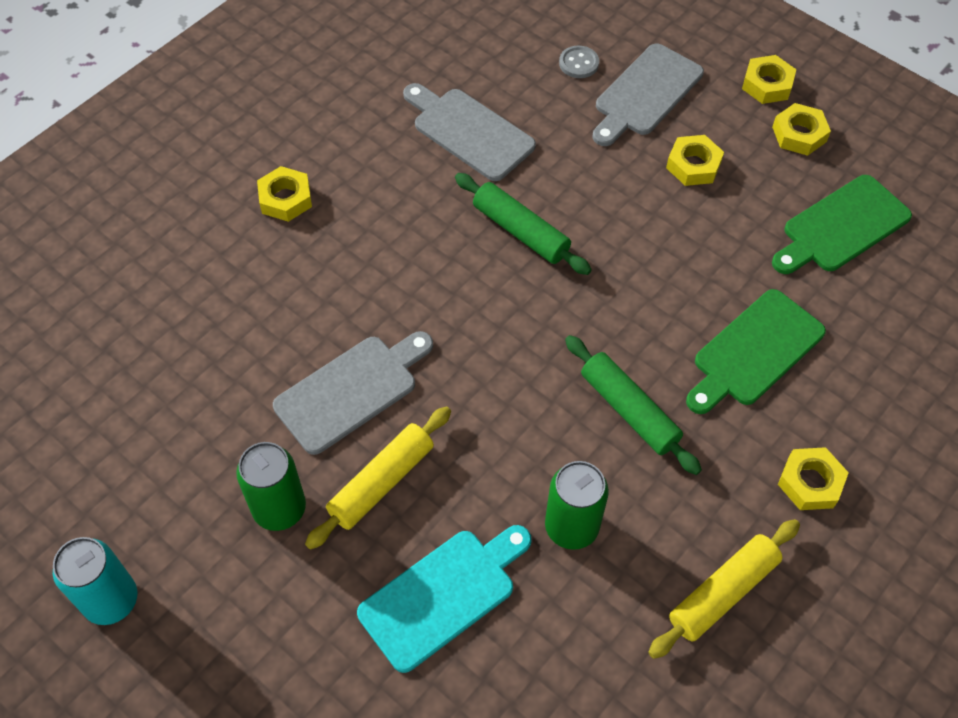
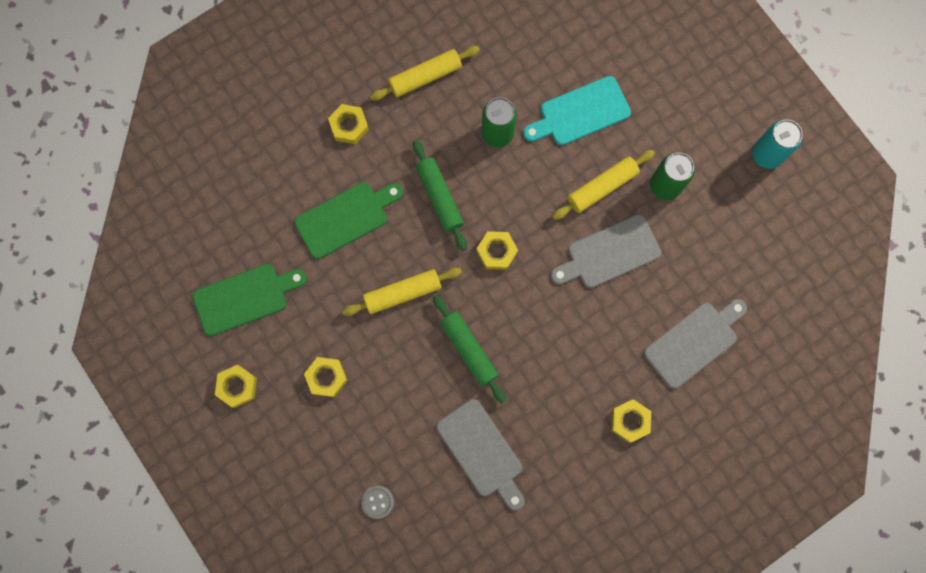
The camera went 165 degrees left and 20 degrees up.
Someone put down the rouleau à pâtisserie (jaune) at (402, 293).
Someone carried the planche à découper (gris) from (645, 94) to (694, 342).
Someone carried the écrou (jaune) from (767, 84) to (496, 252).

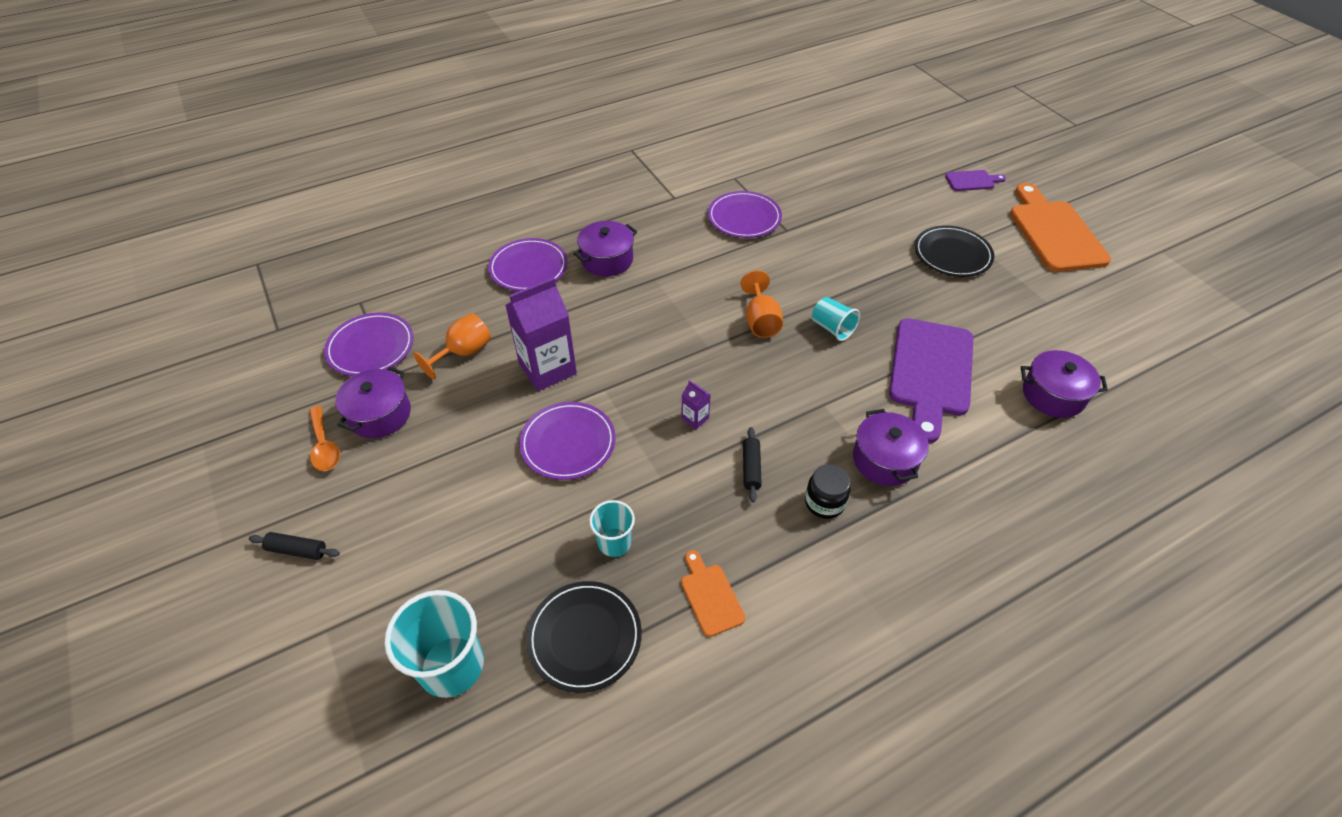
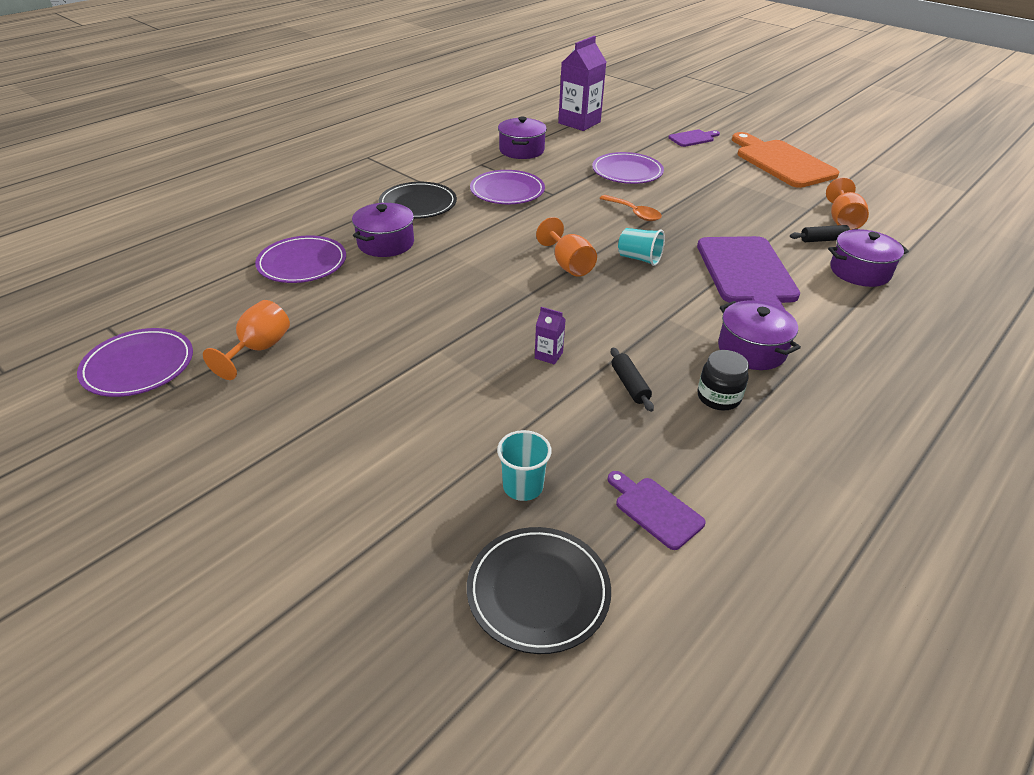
The camera went 20 degrees left and 10 degrees down.
Someone took away the gobelet (turquoise) at (451, 666).
Someone put down the verre à pied (orange) at (842, 221).
Someone carried the rouleau à pâtisserie (noir) from (297, 550) to (823, 240).
Someone carried the cuillère (orange) from (324, 446) to (634, 213).
Someone carried the marmite (violet) from (380, 414) to (521, 150).
Someone carried the brique de lait (violet) from (547, 369) to (579, 122).
Someone carried the assiette (violet) from (568, 443) to (627, 172).
Someone carried the assiette (noir) from (952, 254) to (418, 204).
Someone repainted the planche à découper (orange) at (710, 596), which became the planche à découper (violet) at (655, 510).

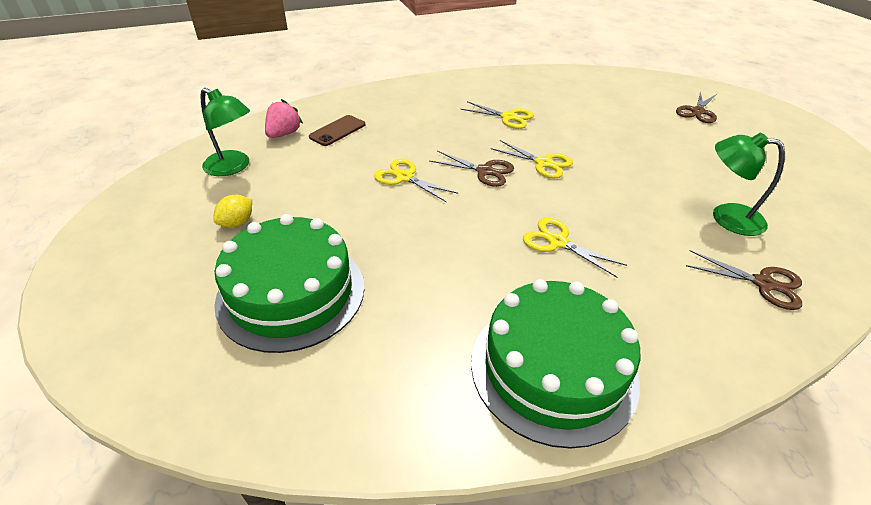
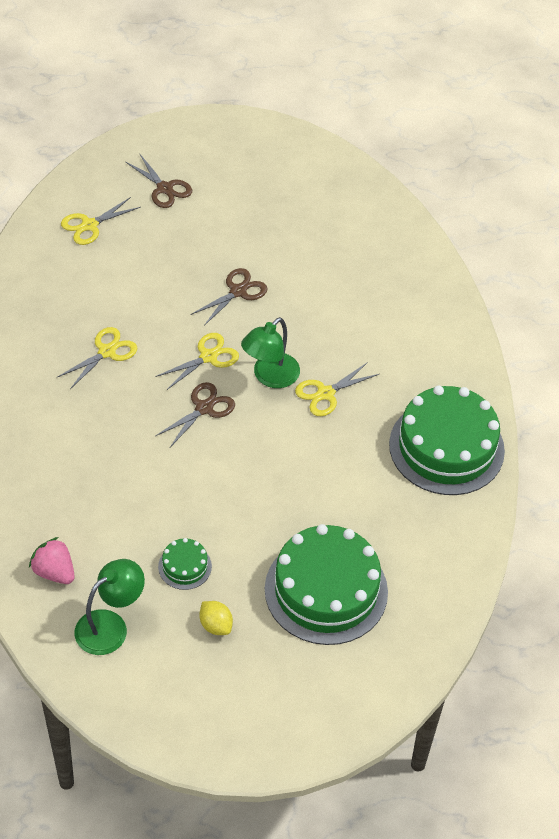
The camera went 75 degrees left and 10 degrees up.
Someone took away the téléphone (marron) at (337, 131).
Someone put down the gâteau (vert) at (185, 566).
Someone carried the ciseaux (jaune) from (404, 177) to (89, 225).
Someone carried the ciseaux (marron) from (763, 283) to (238, 291).
Someone carried the lampe (vert) from (726, 217) to (270, 377).

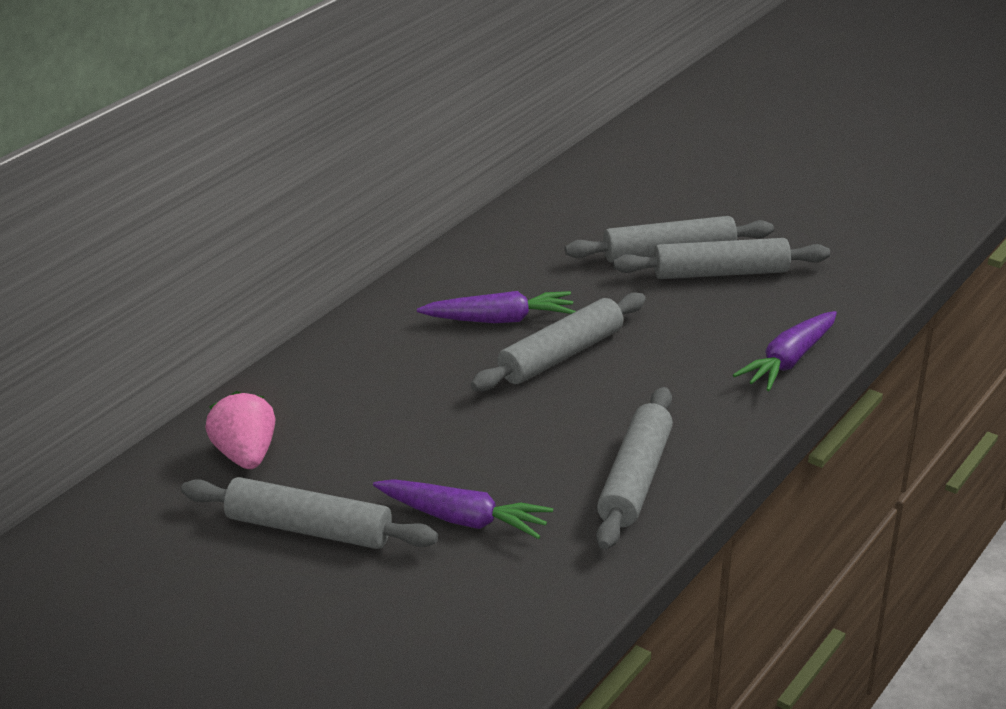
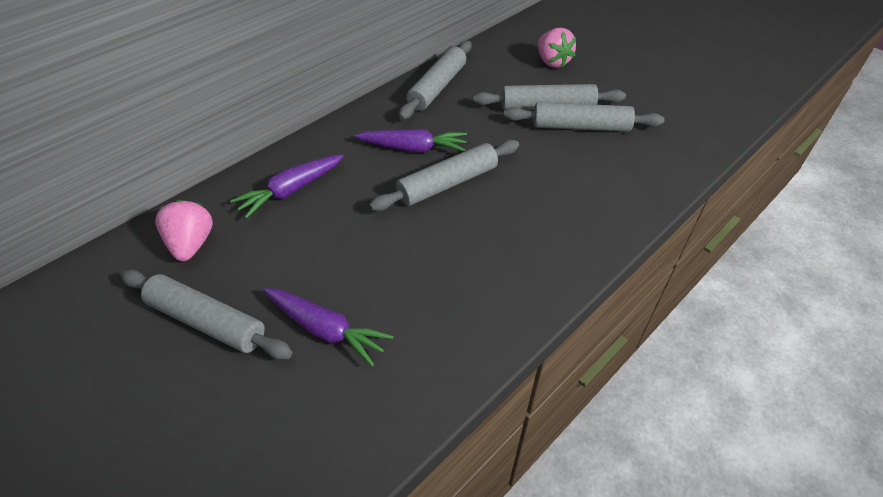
The camera went 10 degrees right and 15 degrees up.
Someone put down the fraise (rose) at (552, 62).
Someone carried the rouleau à pâtisserie (gris) from (635, 479) to (437, 87).
Someone carried the carotte (violet) from (788, 361) to (290, 191).

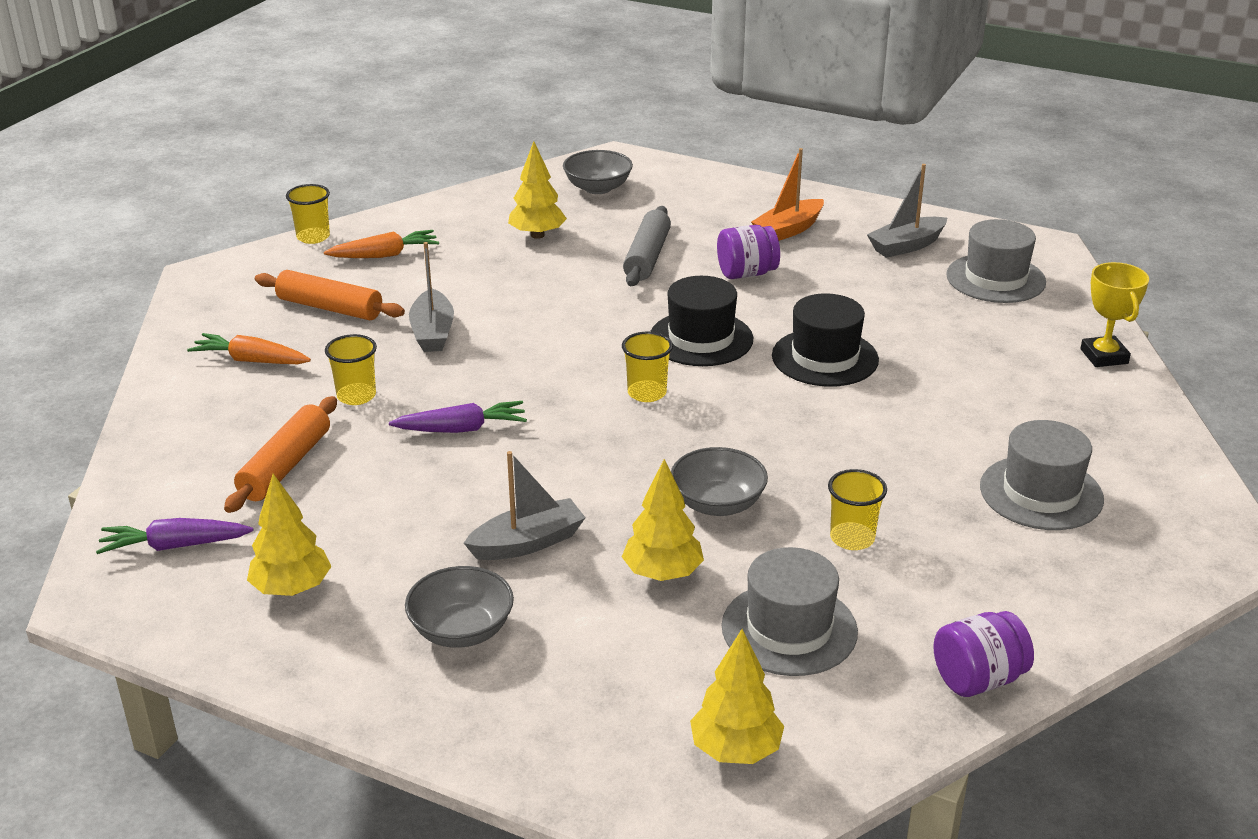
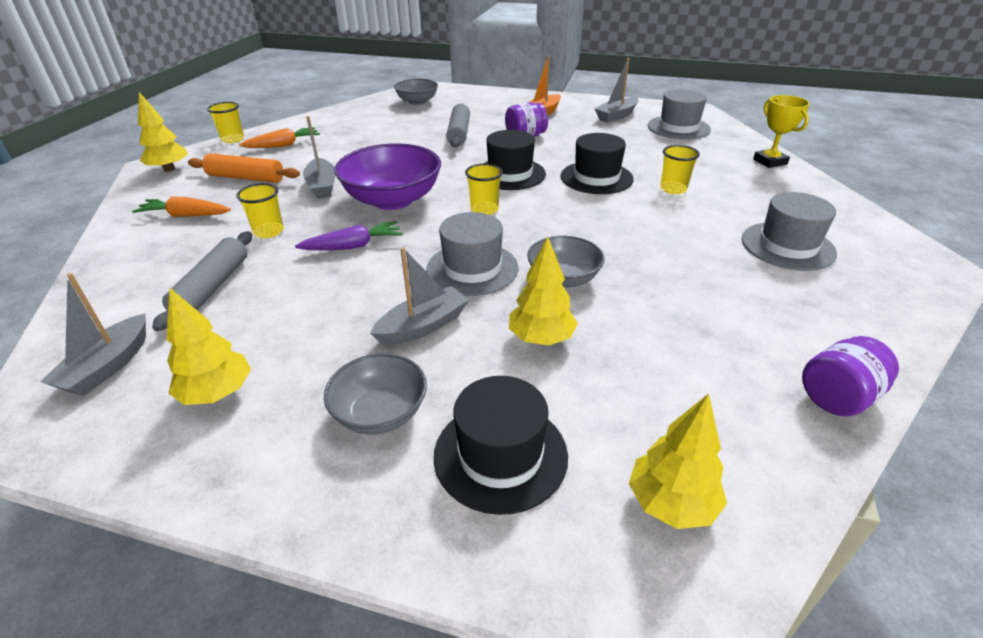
The camera went 10 degrees left and 5 degrees up.
Someone put down the bol (violet) at (392, 200).
Someone put down the chapeau (noir) at (500, 455).
Someone carried the arbre (jaune) from (537, 235) to (169, 169).
Someone carried the chapeau (gris) from (789, 629) to (472, 268).
Someone carried the gobelet (jaune) from (852, 538) to (673, 189).
Someone swapped the carotte (violet) at (175, 546) for the bateau (gris) at (108, 366).
Someone repainted the rouleau à pâtisserie (orange) at (285, 466), which became the rouleau à pâtisserie (gris) at (212, 287).

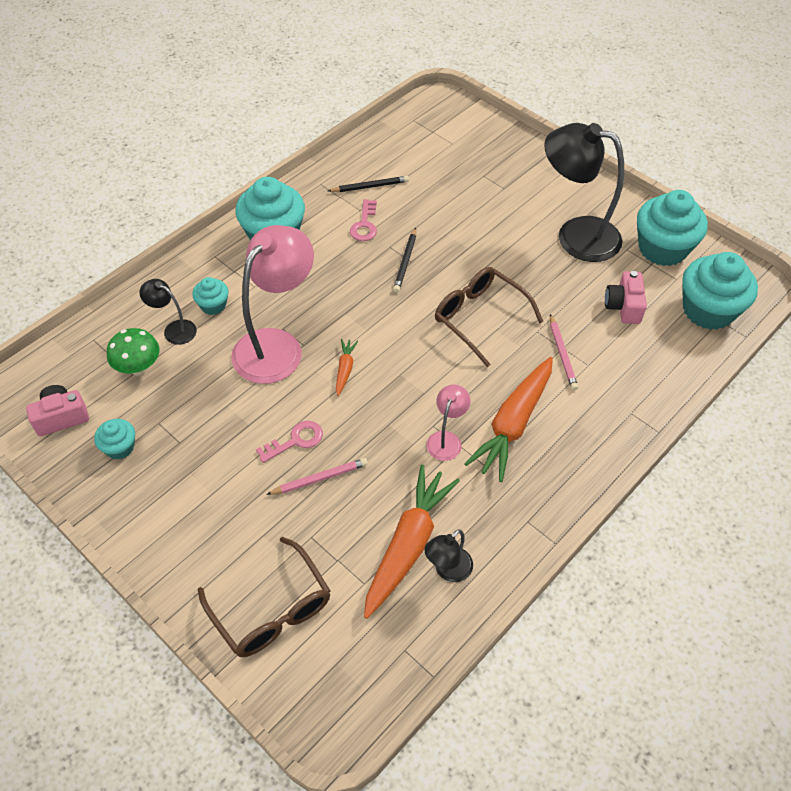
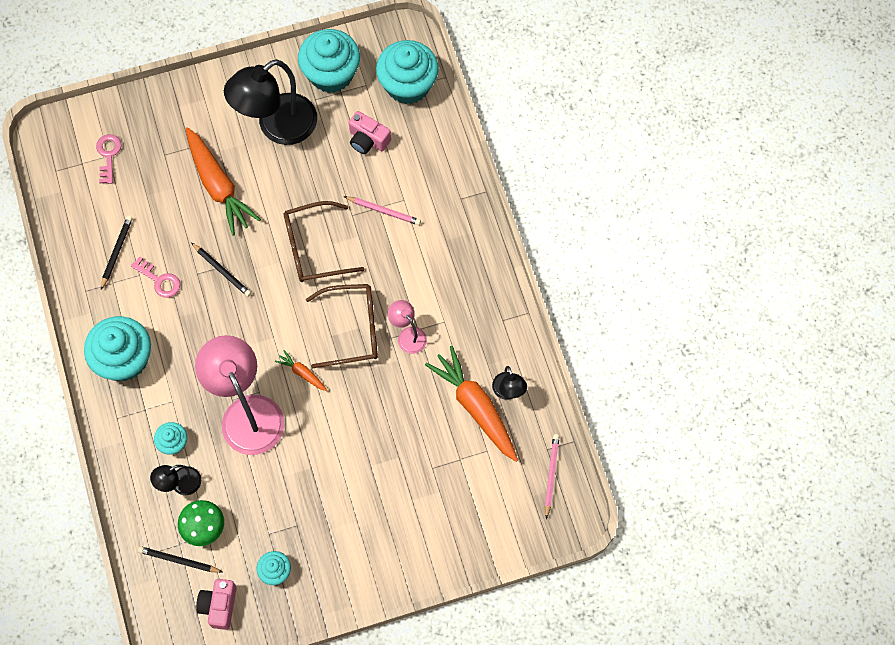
The camera went 60 degrees left and 15 degrees up.
Someone put down the crayon (noir) at (178, 560).
Someone carried the lunettes (marron) from (272, 610) to (353, 329).
Someone carried the clé (rose) from (295, 441) to (108, 155).
Someone carried the crayon (rose) from (320, 478) to (551, 475).
Someone carried the carotte (orange) from (513, 424) to (218, 186).

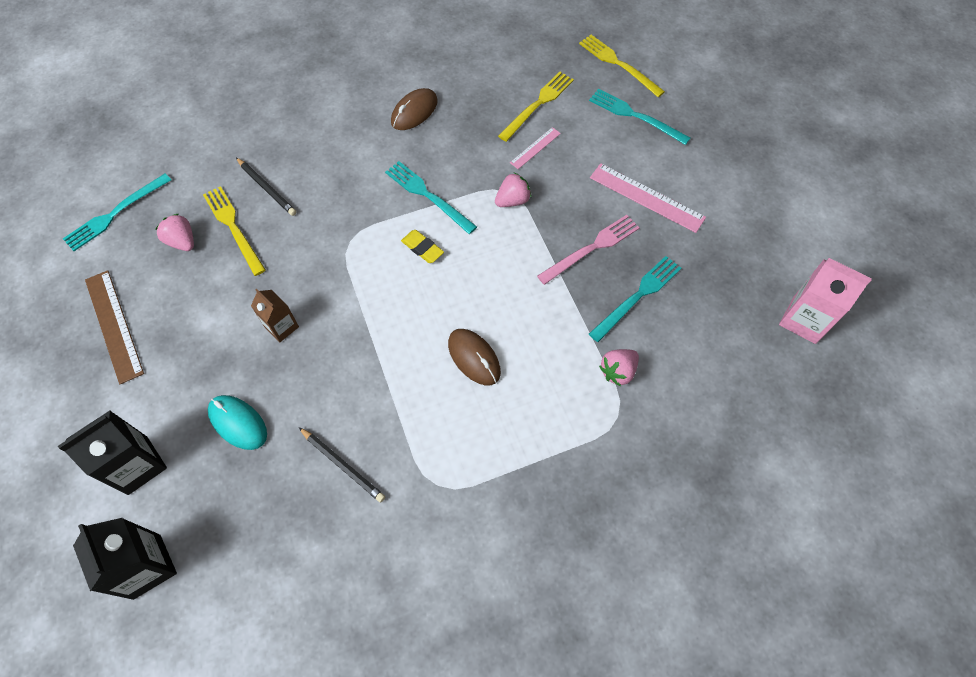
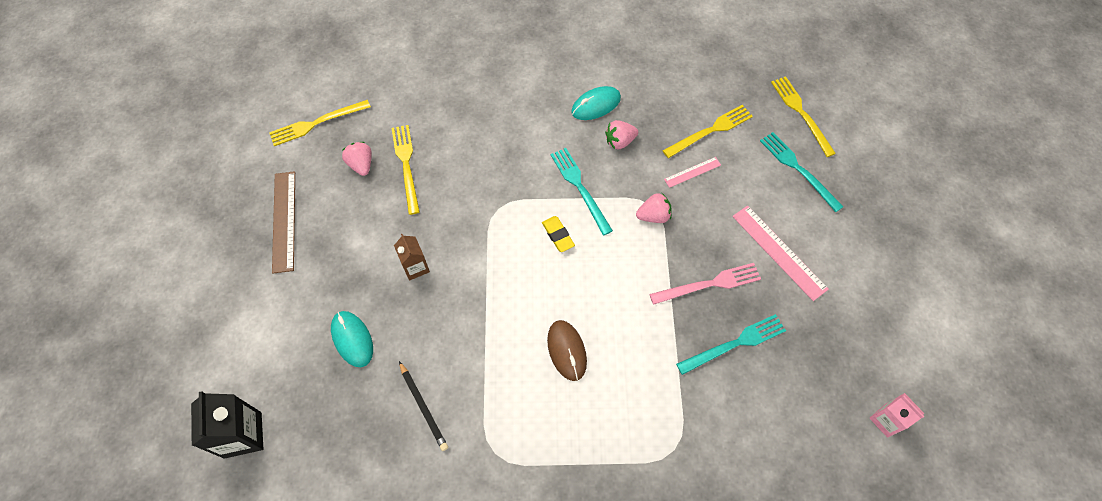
The camera went 20 degrees right and 0 degrees up.
Someone took away the brique de lait (noir) at (138, 465).
Someone took away the crayon (noir) at (267, 188).
Someone carried the fraise (rose) from (618, 371) to (620, 141).
Someone repainted the fourchette (turquoise) at (115, 214), which became the fourchette (jaune) at (317, 123).
Someone repainted the souris (marron) at (414, 112), which became the souris (turquoise) at (596, 105).
Someone scaled the brique de lait (rose) at (804, 320) by 0.63.

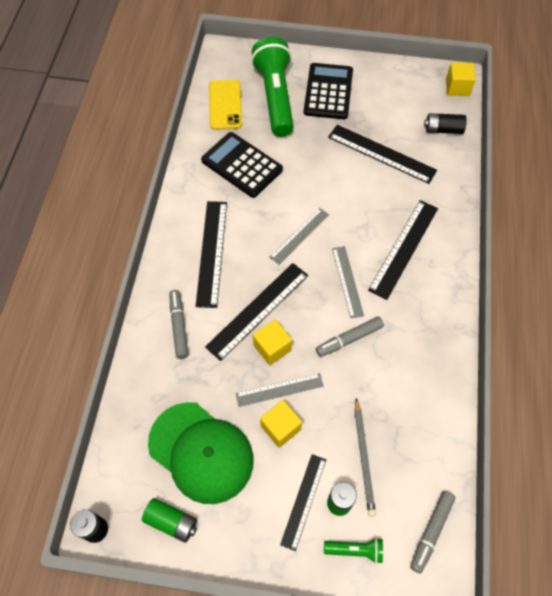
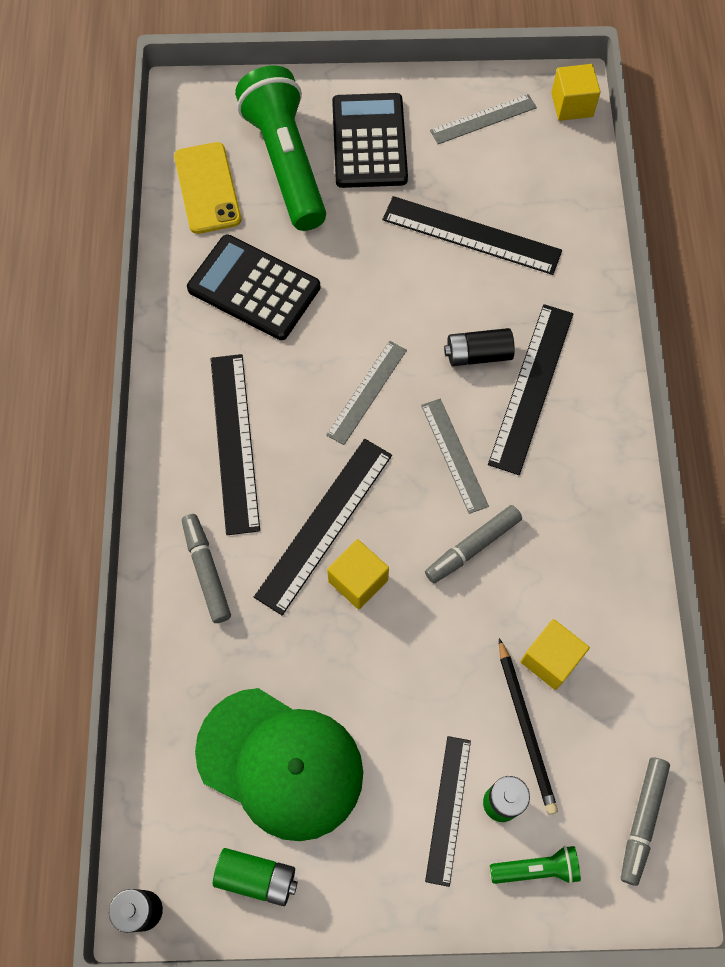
The camera went 10 degrees left and 5 degrees up.
Someone carried the règle (gris) from (279, 390) to (483, 119).
Someone carried the cube (jaune) from (280, 428) to (550, 659).
Someone carried the pile (noir) from (443, 129) to (478, 354).
Someone repainted the crayon (gris) at (364, 458), which became the crayon (noir) at (526, 728).

